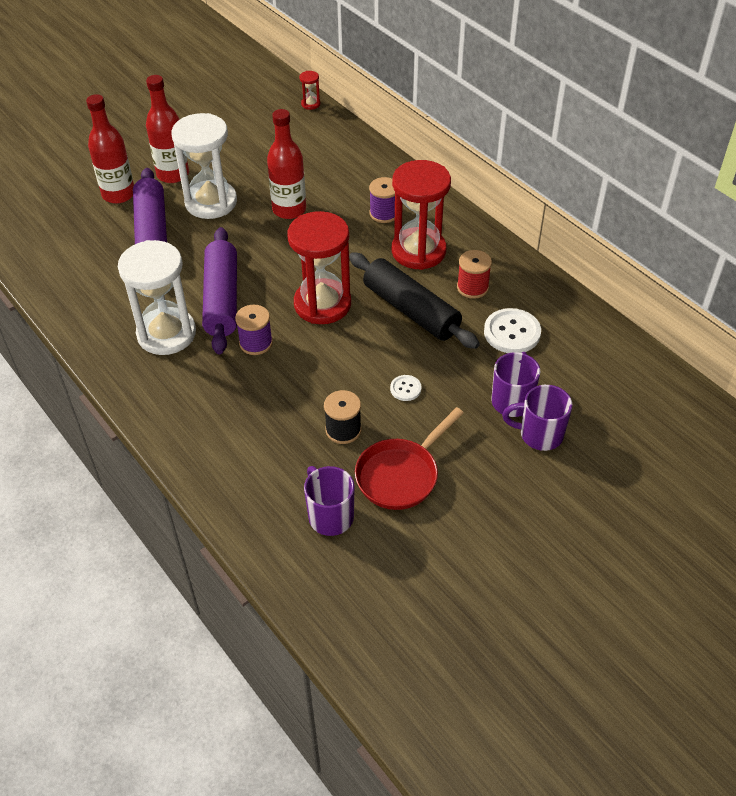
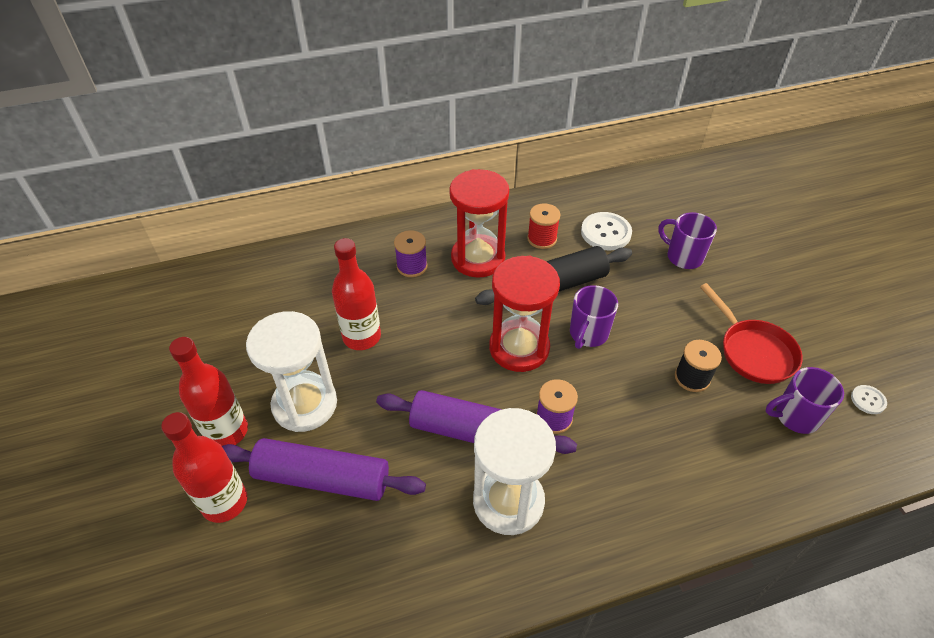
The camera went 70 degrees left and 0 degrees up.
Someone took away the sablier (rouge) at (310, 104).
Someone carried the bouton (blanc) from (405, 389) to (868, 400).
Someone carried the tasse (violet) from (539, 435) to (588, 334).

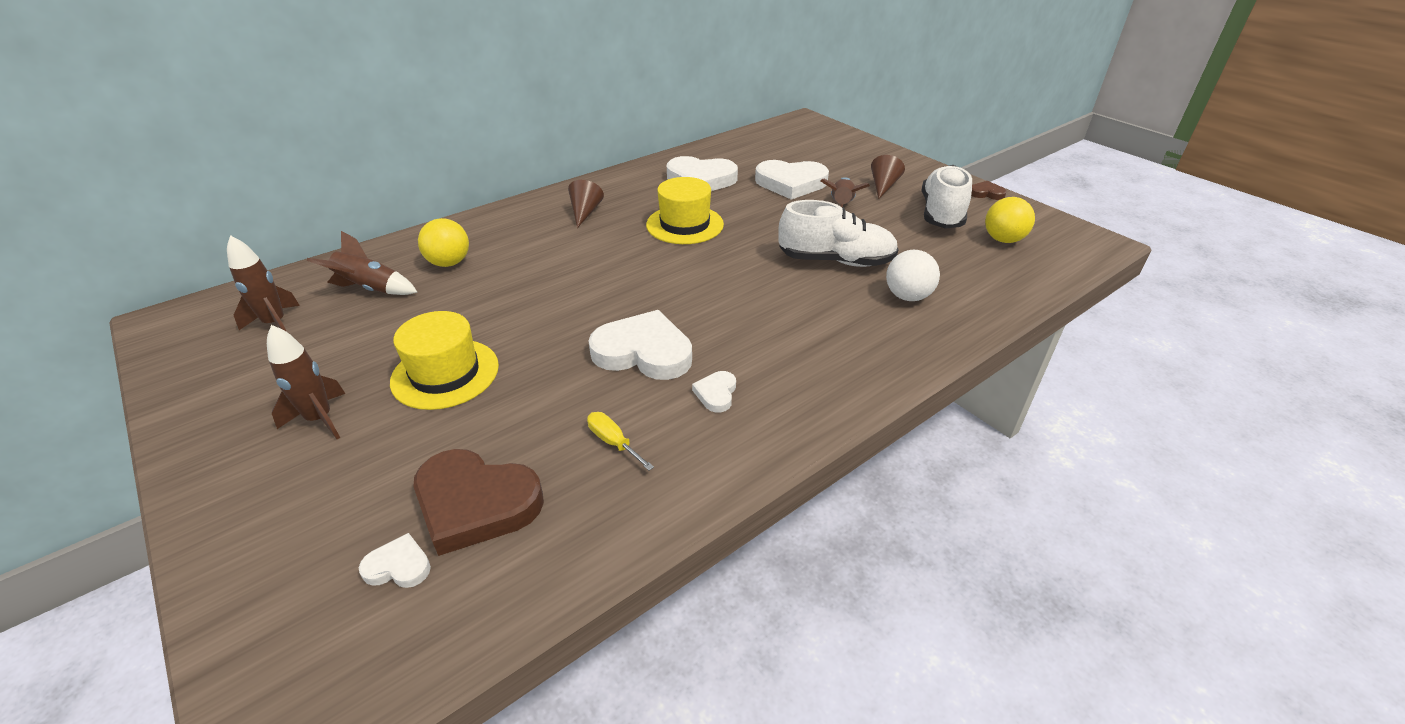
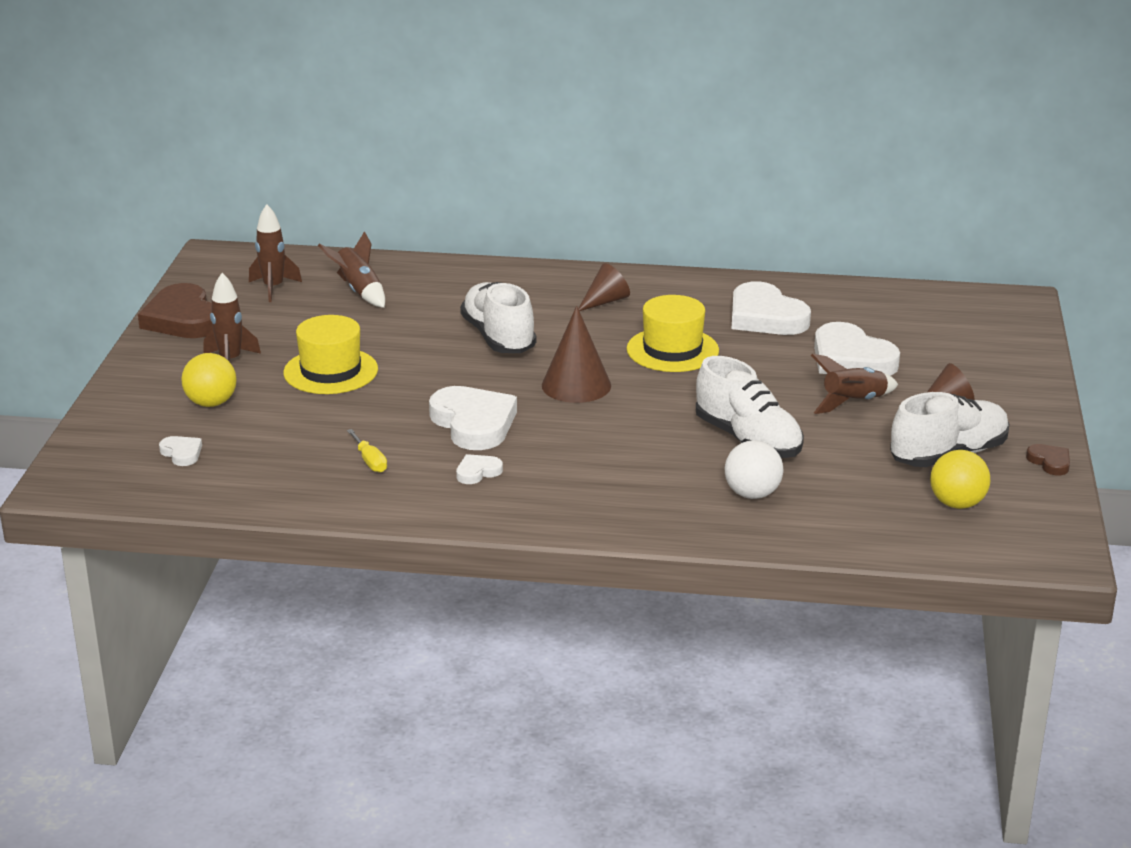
The camera went 45 degrees right and 10 degrees down.
Someone put down the chaussure (blanc) at (498, 337).
Someone put down the cône (marron) at (576, 385).
Someone carried the cœur (marron) from (476, 504) to (182, 319).
Someone carried the balle (jaune) from (449, 263) to (211, 403).
Someone rotated the tournevis (jaune) at (613, 442) by 150 degrees clockwise.

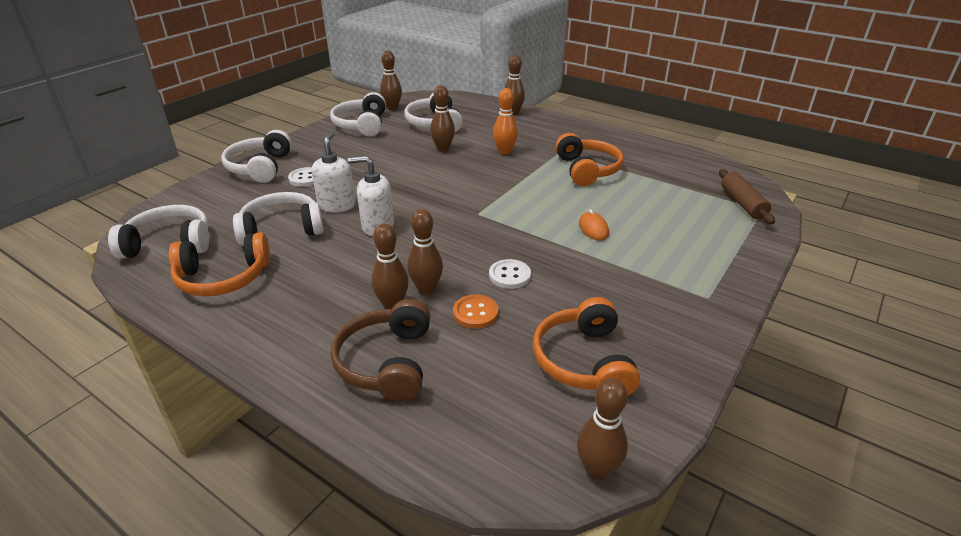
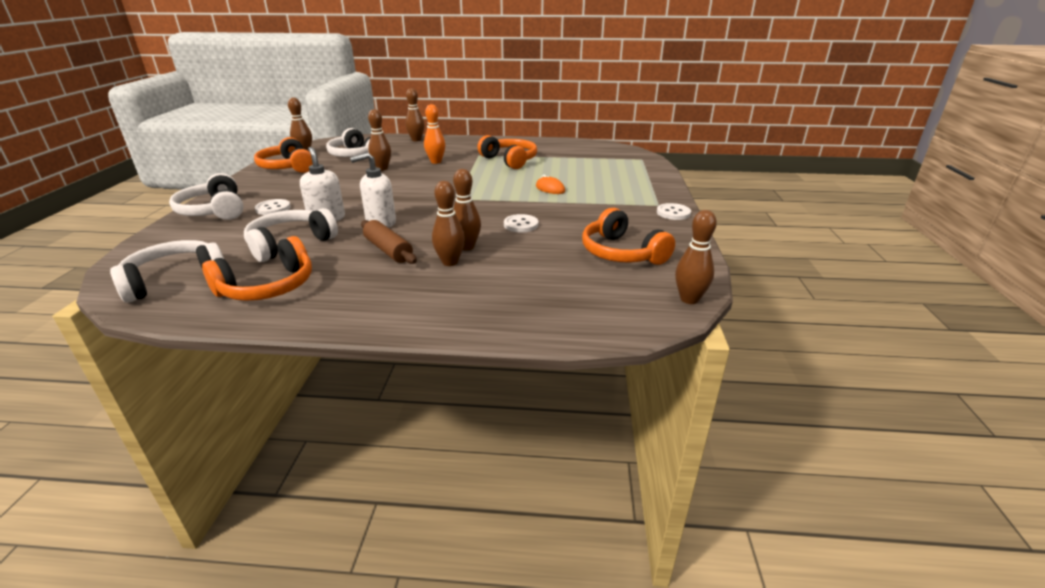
The camera went 30 degrees left and 5 degrees down.
Someone took away the casque audio (marron) at (387, 362).
Someone took away the bouton (orange) at (475, 313).
Someone put down the bouton (blanc) at (673, 213).
Someone carried the rouleau à pâtisserie (marron) from (742, 203) to (388, 250).
Someone repainted the casque audio (blanc) at (361, 125), which became the casque audio (orange) at (287, 167).

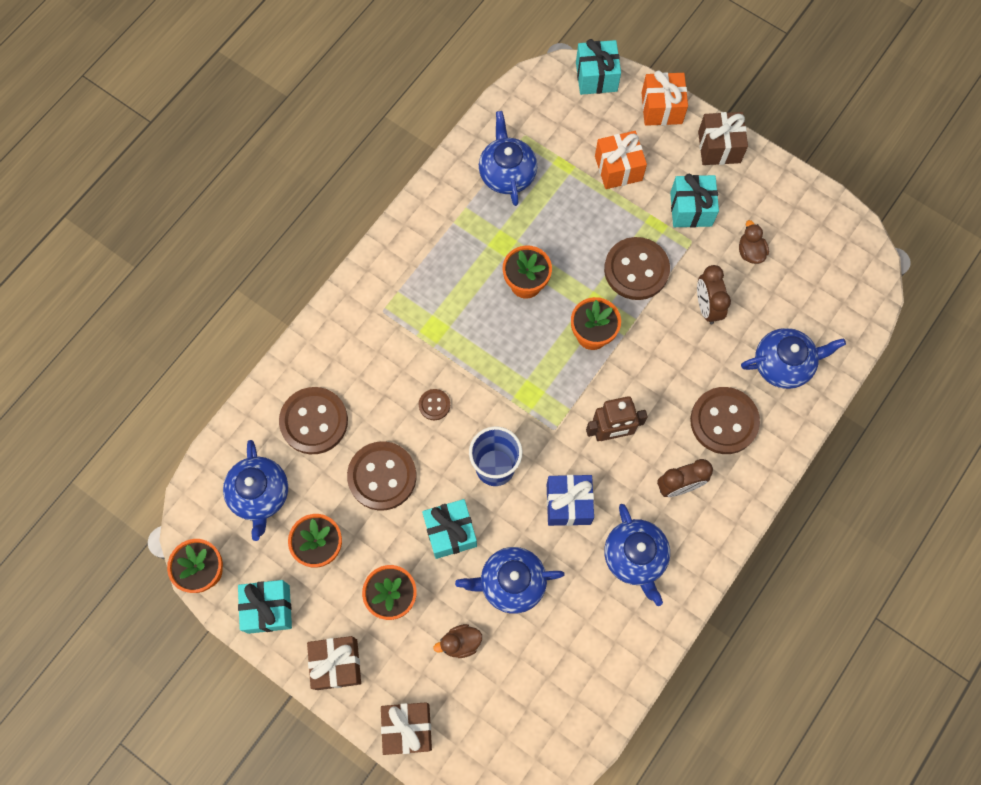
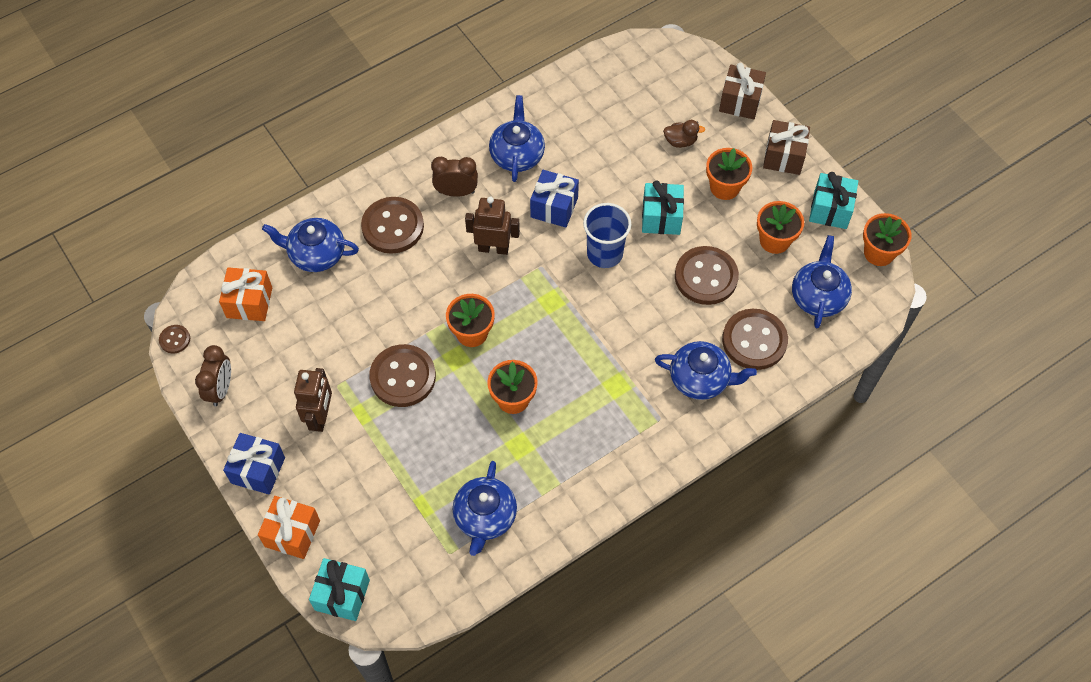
The camera went 160 degrees left and 10 degrees down.
Someone took away the canard (marron) at (750, 252).
Someone carried the bouton (marron) from (434, 405) to (175, 339).
Someone carried the théière (bleu) from (511, 582) to (700, 379).
Someone carried the cadeau (orange) from (618, 168) to (249, 302).
Someone carried the réveil (marron) from (706, 307) to (221, 389).
Someone swapped the cadeau (turquoise) at (691, 209) for the robot (marron) at (320, 417).
Someone repainted the cadeau (marron) at (719, 147), which became the cadeau (bleu) at (258, 470).

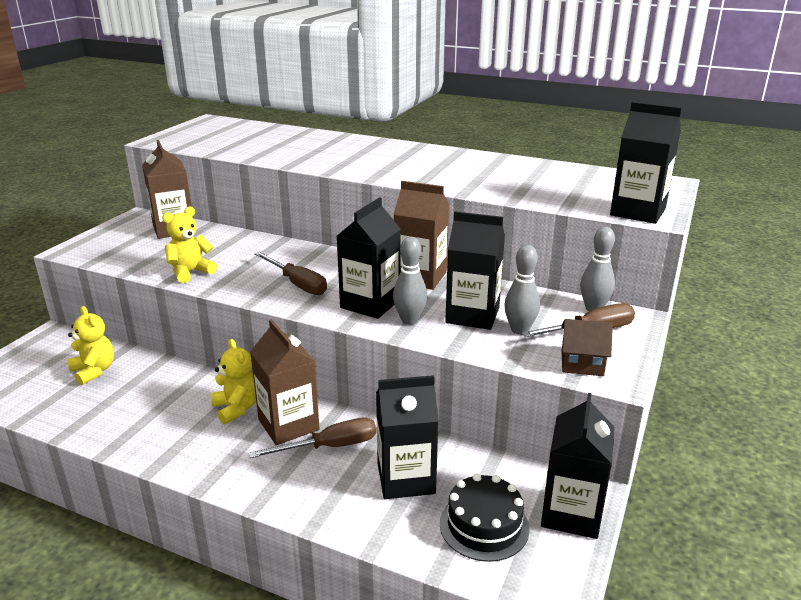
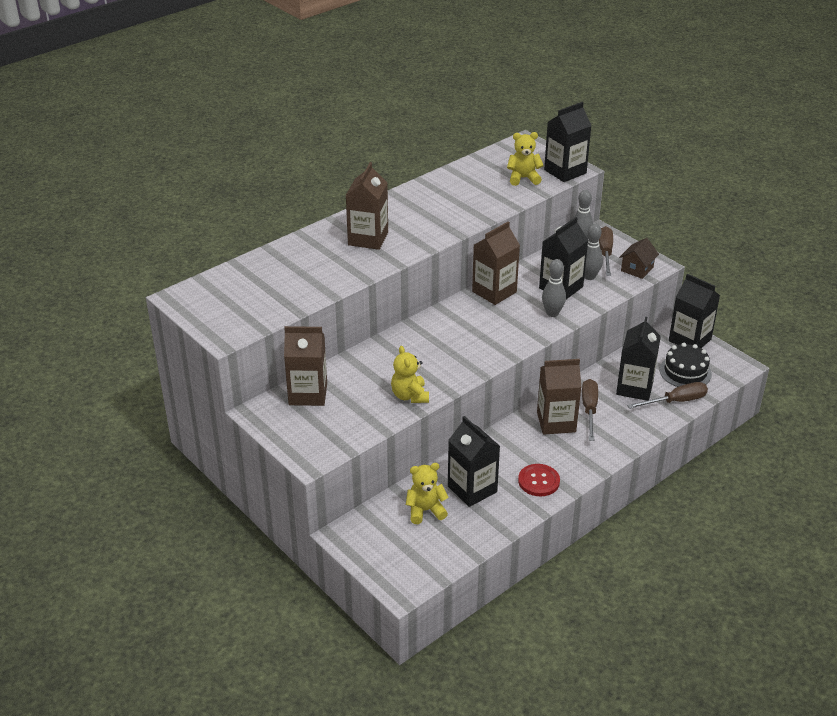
The camera went 65 degrees left and 10 degrees up.
Someone put down the brique de lait (marron) at (368, 238).
Someone put down the bouton (rouge) at (538, 481).
Someone carried the ours en peluche (jaune) from (237, 408) to (523, 178).
Someone carried the tournevis (marron) from (297, 284) to (676, 401).
Someone carried the brique de lait (noir) from (370, 304) to (472, 489).

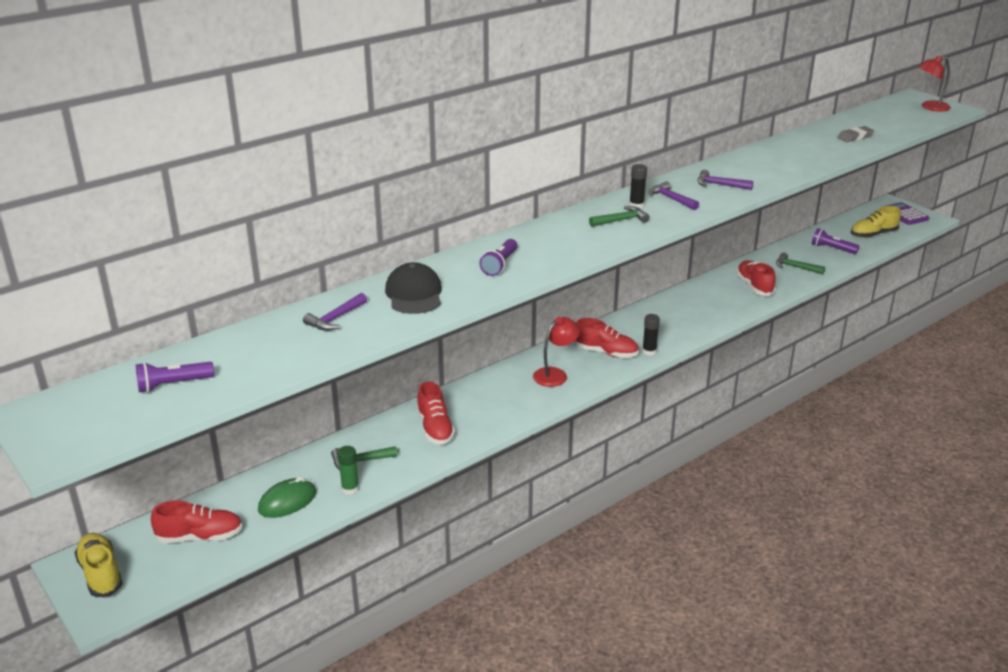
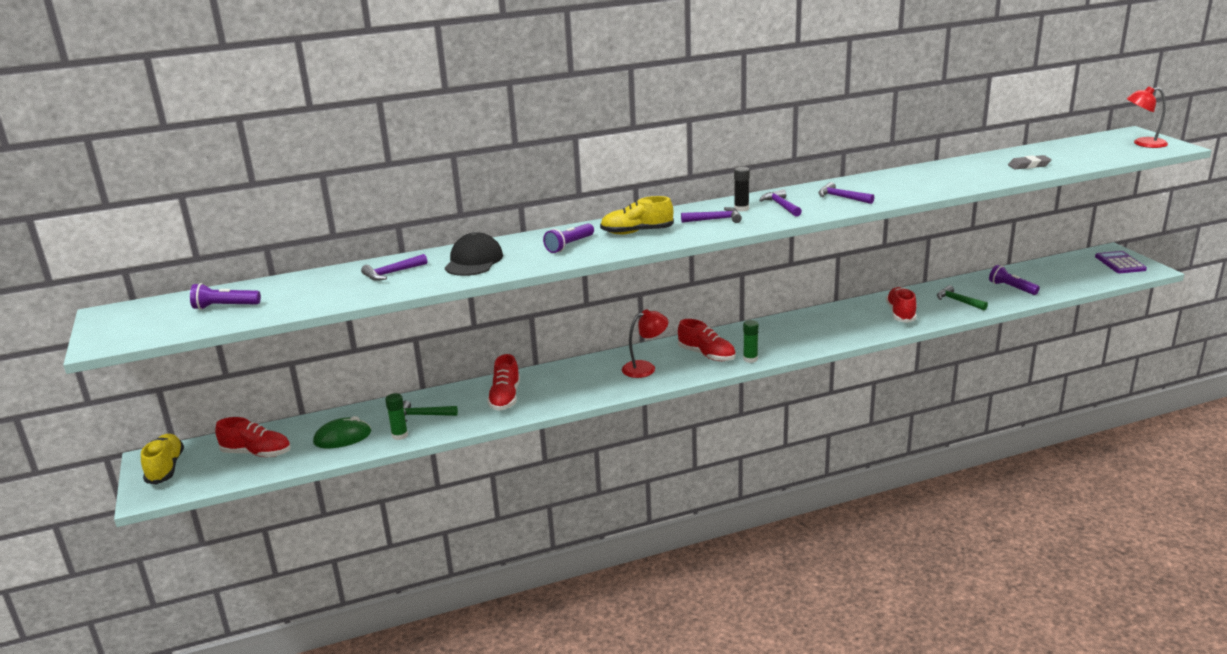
The camera went 20 degrees right and 5 degrees down.
Someone carried the chaussure (jaune) from (873, 234) to (637, 232).
Someone repainted the marteau (vert) at (621, 220), which became the marteau (violet) at (715, 219).
Someone repainted the bâton de colle (noir) at (649, 351), which became the bâton de colle (vert) at (750, 359).

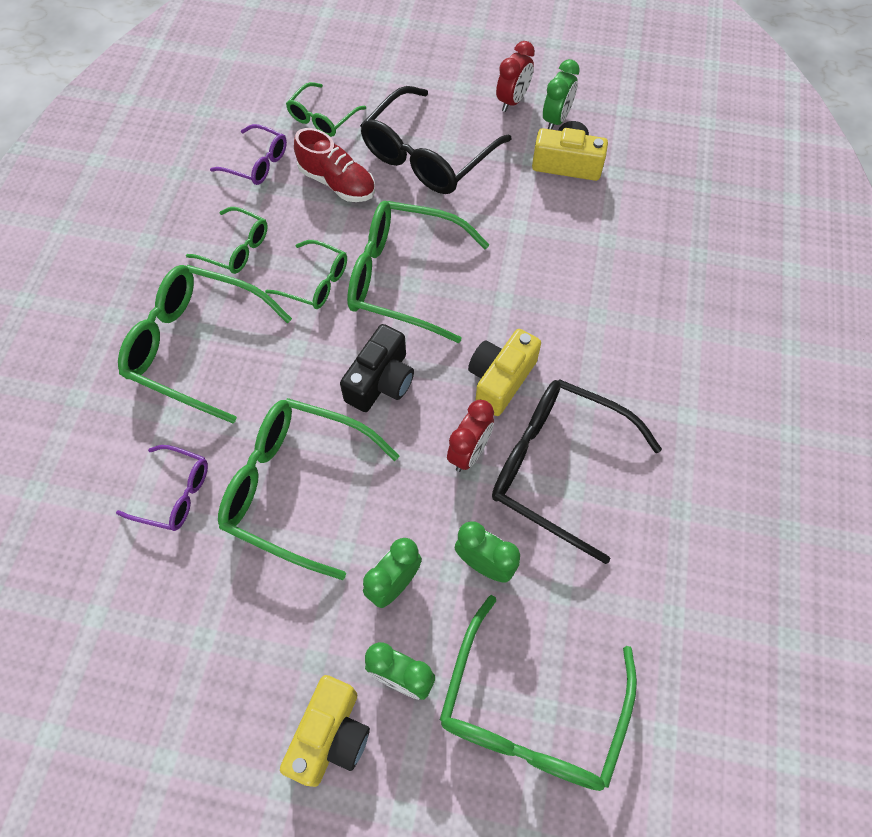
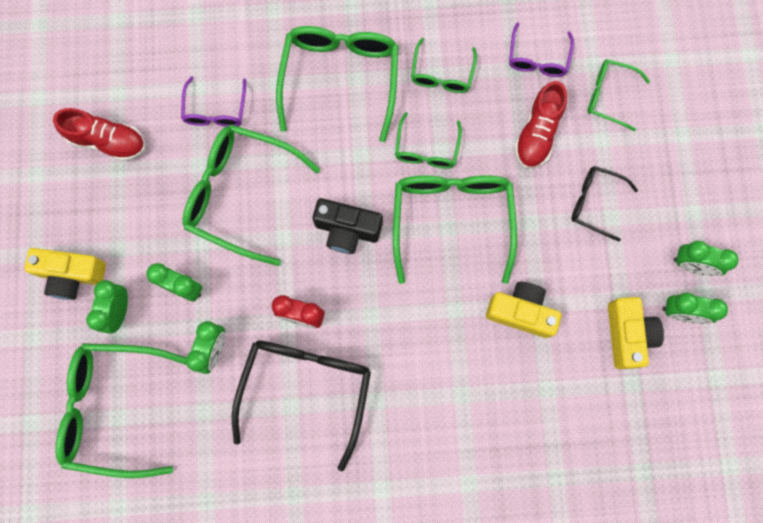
The camera went 75 degrees right and 15 degrees up.
Someone put down the chaussure (rouge) at (108, 141).
Someone carried the appareil photo (jaune) from (500, 379) to (521, 312).
Someone repainted the réveil (rouge) at (512, 101), which became the réveil (vert) at (691, 265).
Someone rotated the lunettes (vert) at (296, 487) by 75 degrees counterclockwise.
Someone scaled the lunettes (noir) at (427, 155) by 0.54.

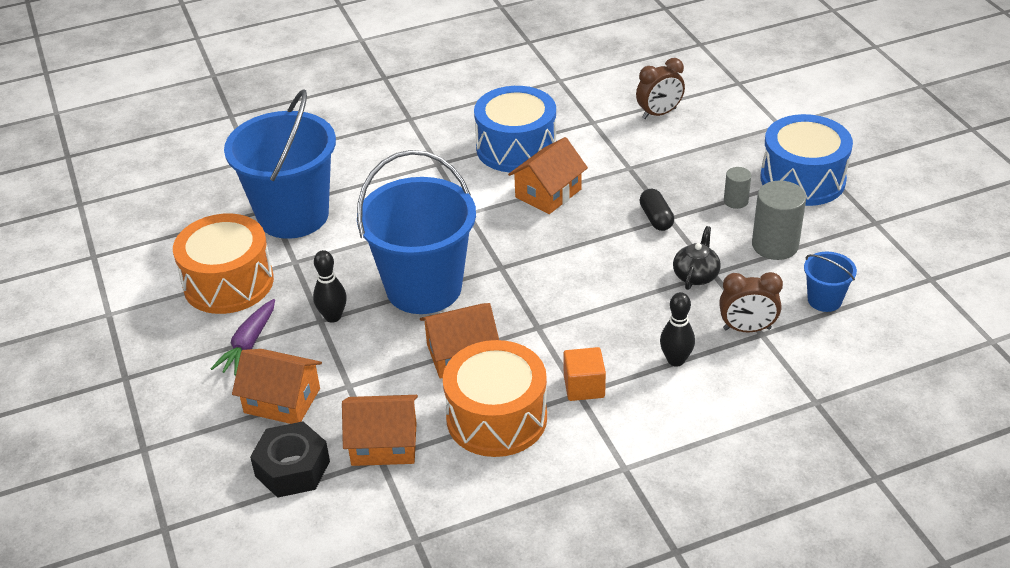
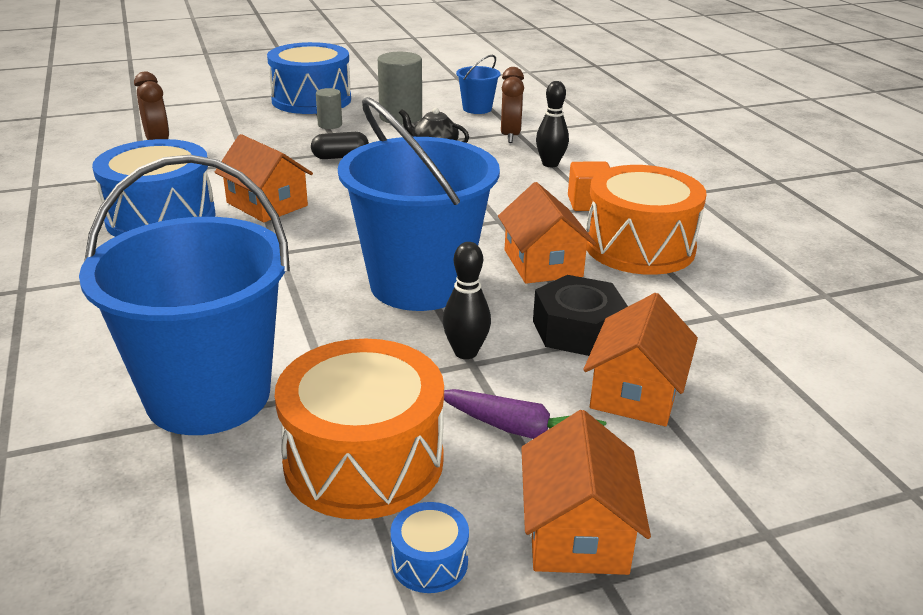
The camera went 90 degrees left and 10 degrees down.
Someone put down the tambour (bleu) at (429, 562).
Someone carried the écrou (noir) from (292, 468) to (577, 330).
Someone carried the maison (orange) from (384, 444) to (577, 532).

